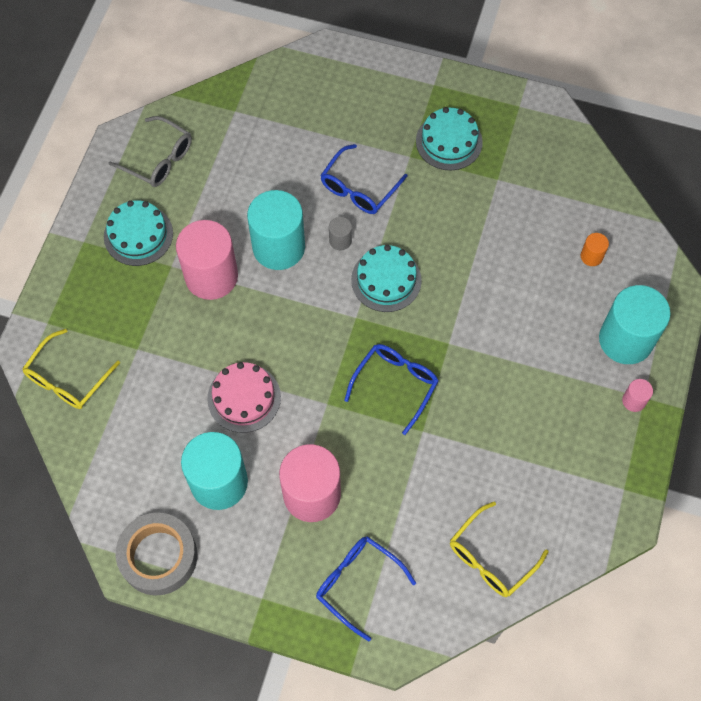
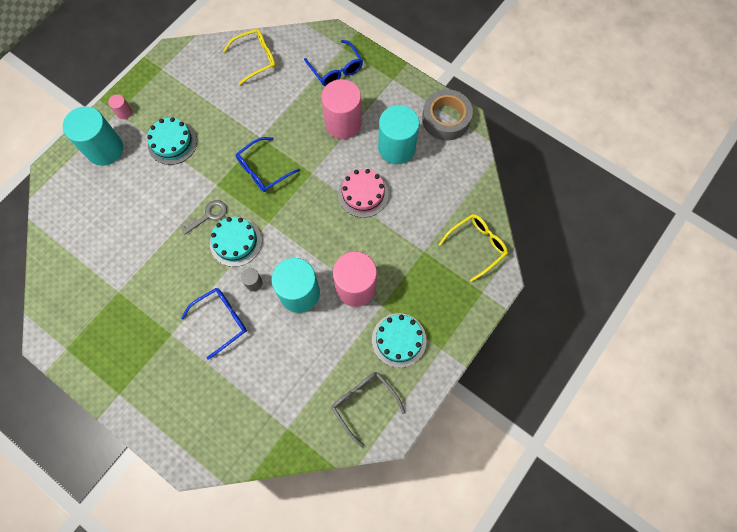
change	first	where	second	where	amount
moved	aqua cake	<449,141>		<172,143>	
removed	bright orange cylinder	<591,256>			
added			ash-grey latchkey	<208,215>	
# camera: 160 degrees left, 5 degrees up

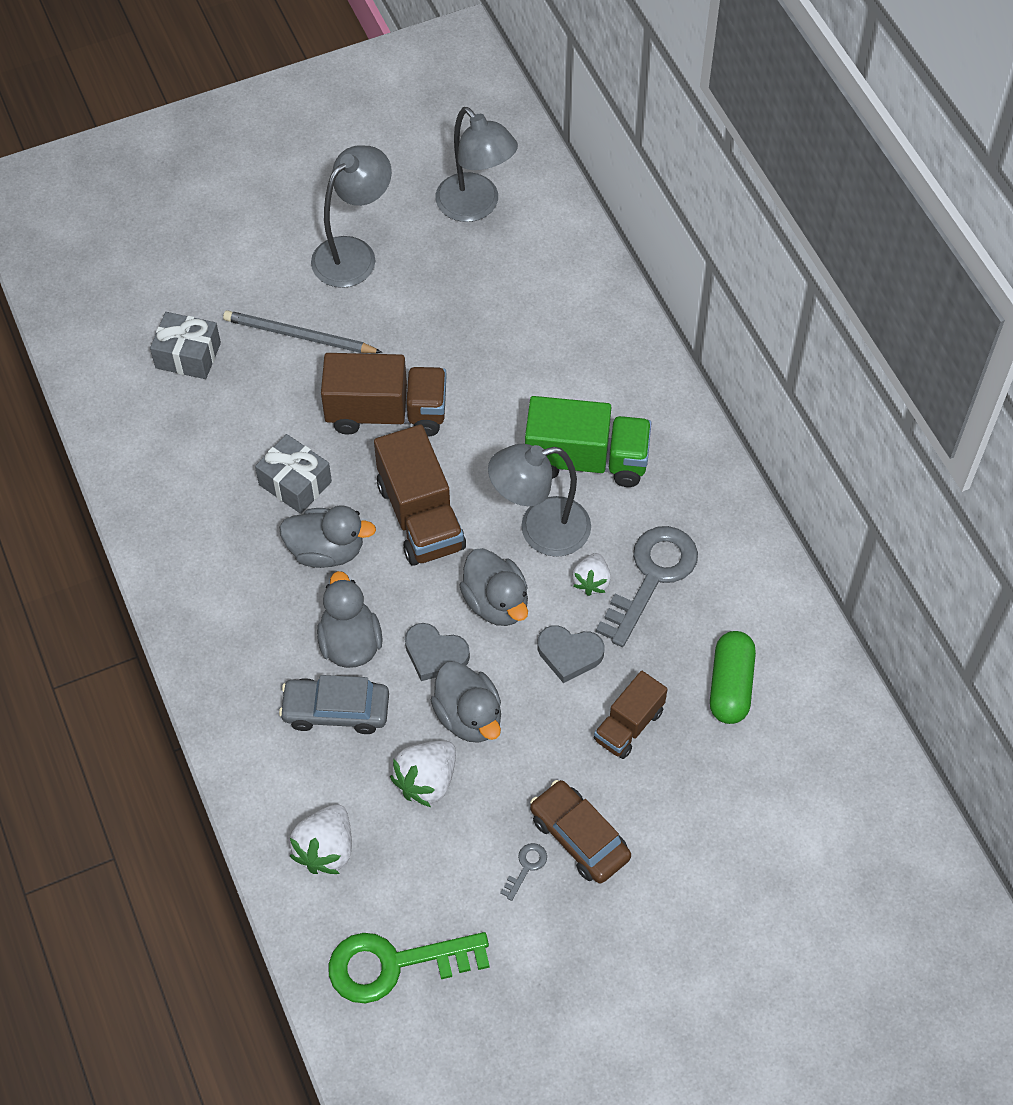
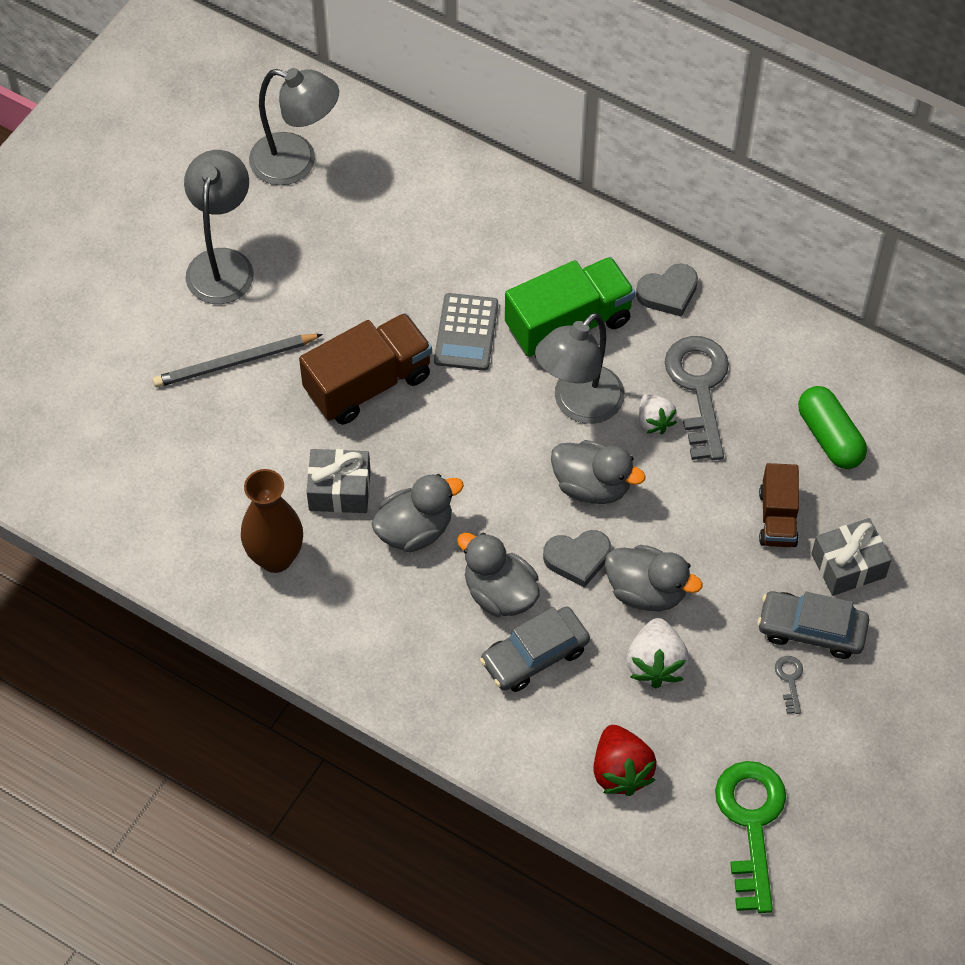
change	first	where	second	where	amount
moved	ash-grey present	<188,355>		<848,565>	
recoloured	white berry	<326,849>	scarlet berry	<621,771>	
turned	green latchkey	<394,964>		<751,823>	135 degrees clockwise
removed	brown lorry	<421,516>			
recoloured	brown toy car	<579,837>	ash-grey toy car	<811,630>	
moved	ash-grey love heart	<569,654>		<668,293>	
added			brown tall vase	<275,557>	
added			ash-grey pocket calculator	<466,332>	
# camera: 35 degrees left, 0 degrees up

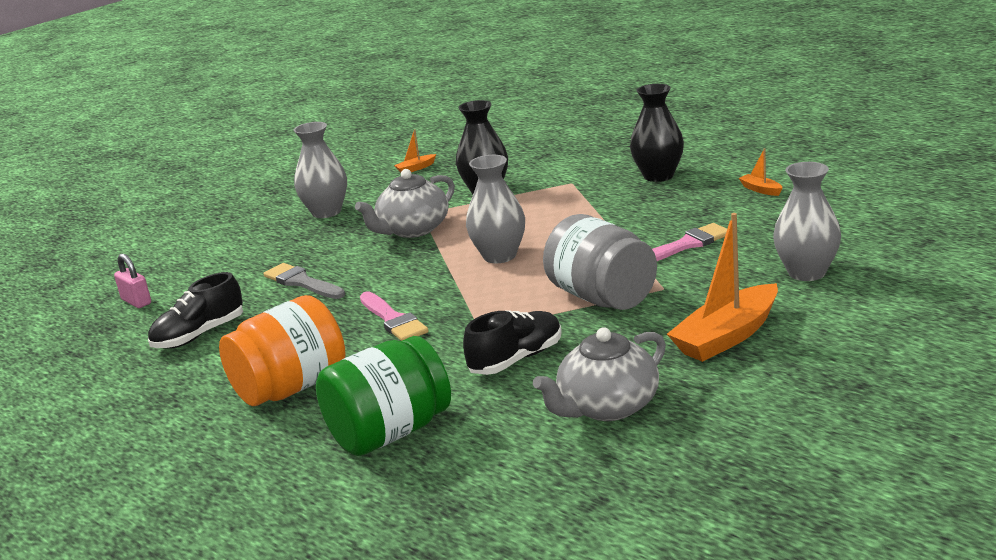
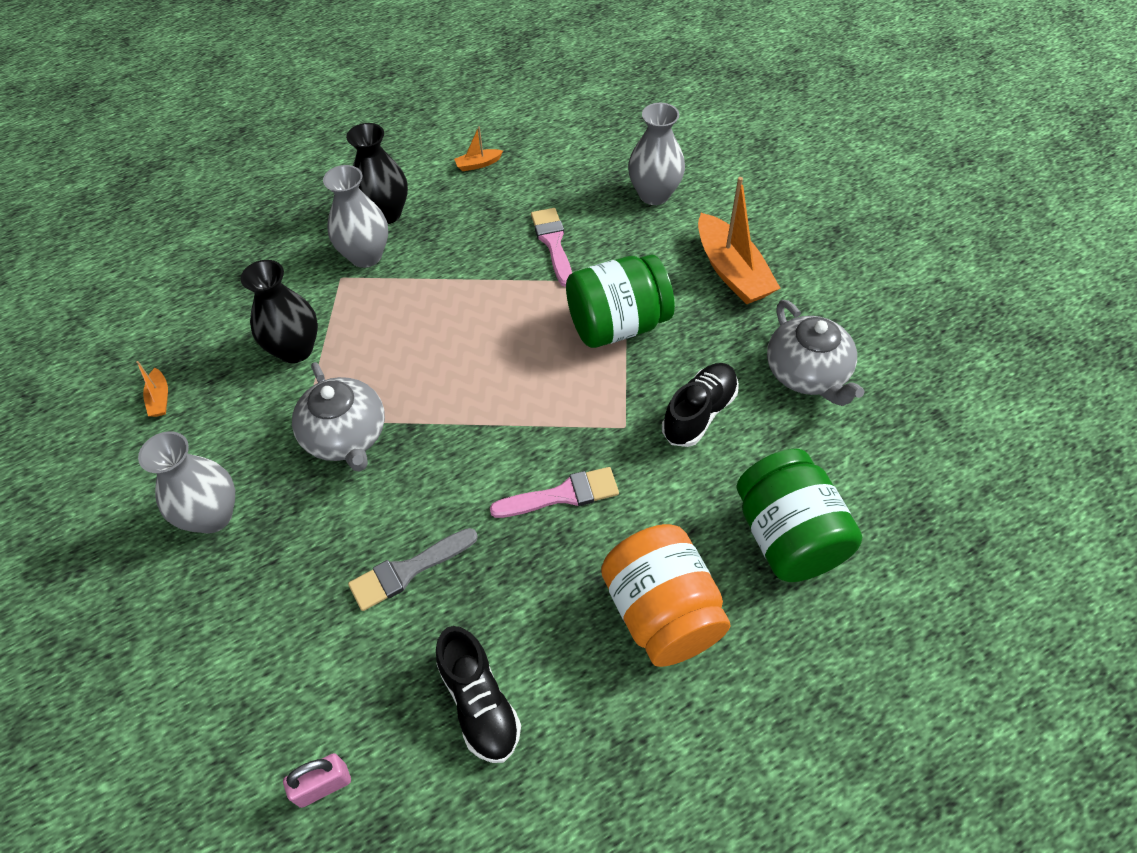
change	first	where	second	where	amount
turned	ebony shoe	<516,359>		<699,413>	60 degrees clockwise
moved	ash-grey tall vase	<499,256>		<366,256>	
recoloured	ash-grey preserve jar	<602,298>	green preserve jar	<617,325>	
# camera: 75 degrees left, 30 degrees up

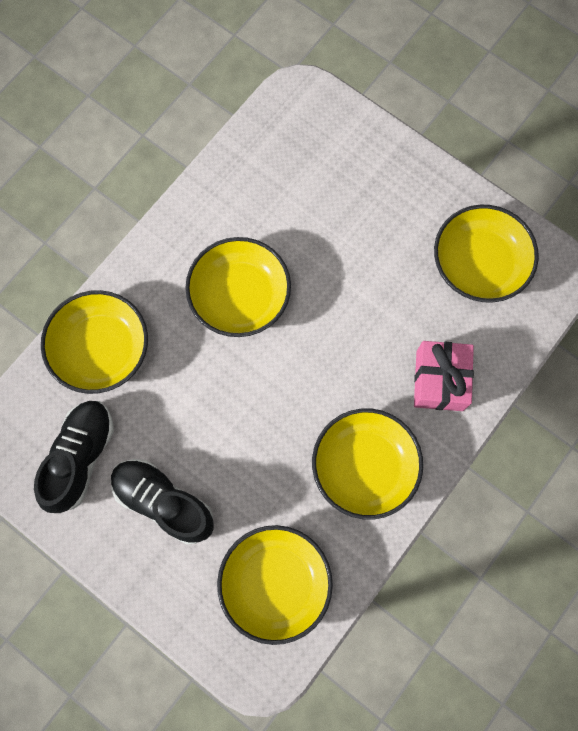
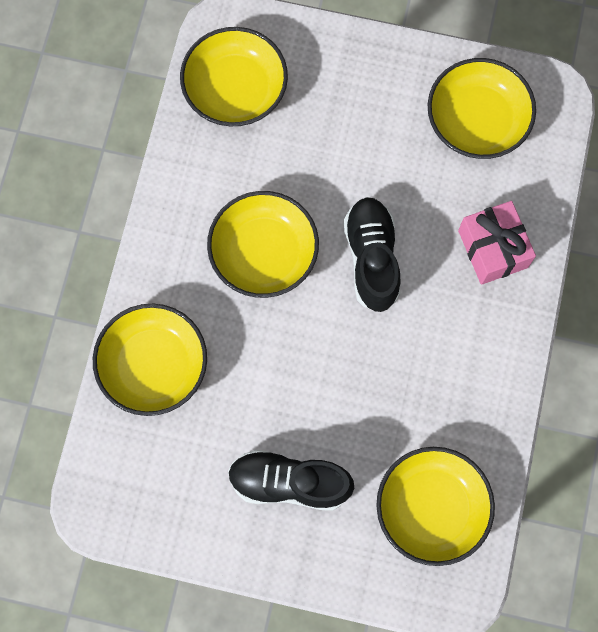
change	first	where	second	where	amount
moved	ebony shoe	<81,457>		<372,259>	
moved	golden serving bowl	<364,467>		<235,89>	
# camera: 25 degrees left, 0 degrees up

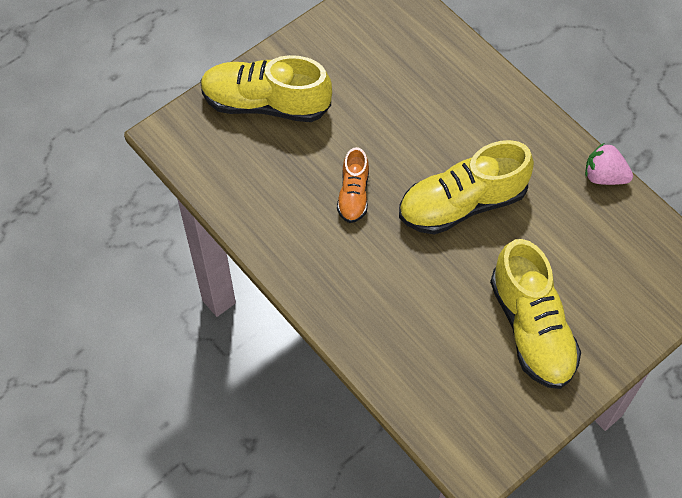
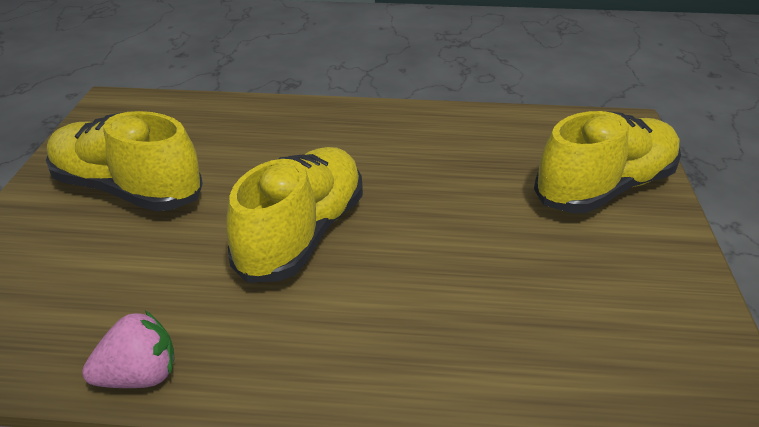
change	first	where	second	where	amount
removed	bright orange shoe	<353,195>			
# camera: 135 degrees right, 25 degrees down

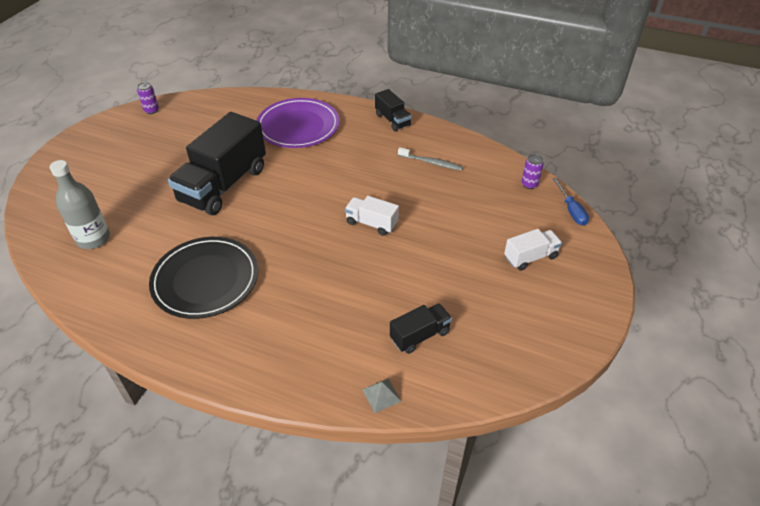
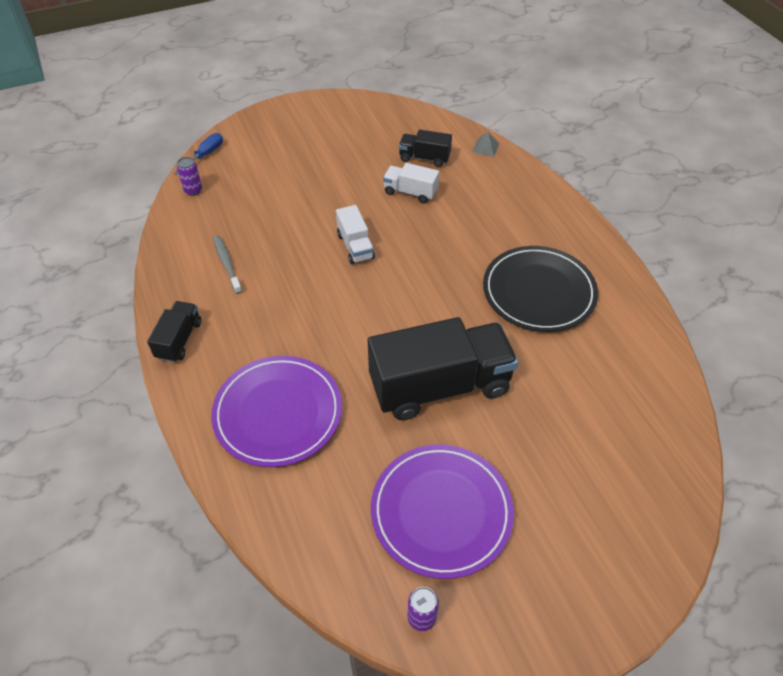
change	first	where	second	where	amount
removed	ash-grey bottle	<93,239>			
moved	white lorry	<530,257>		<410,192>	
added			violet dinner plate	<441,511>	
# camera: 135 degrees left, 5 degrees up

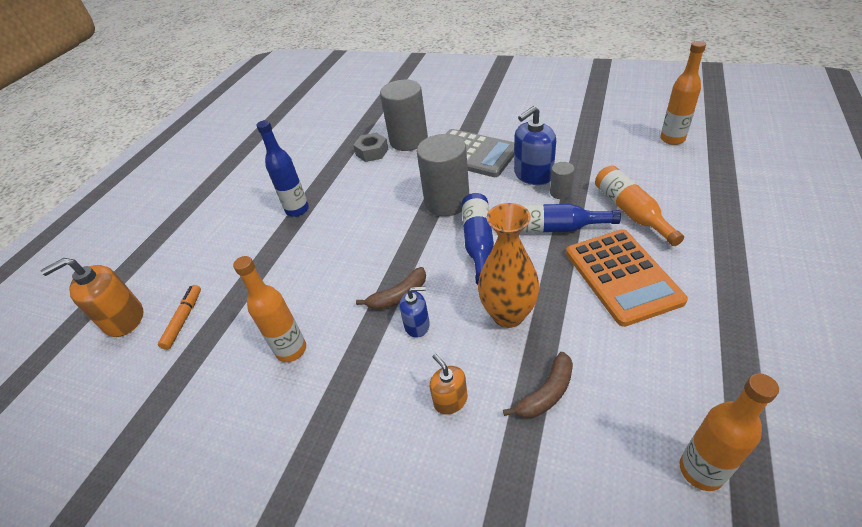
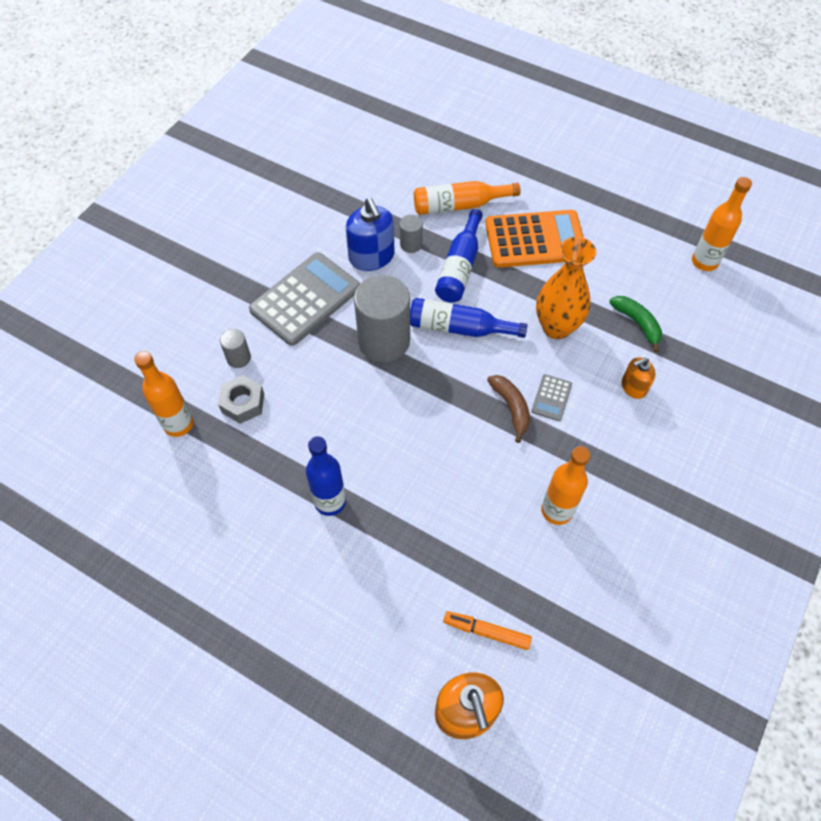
change	first	where	second	where	amount
resized	ash-grey cylinder	<408,140>		<238,358>	x0.46
replaced	cobalt pump bottle	<417,325>	ash-grey pocket calculator	<551,398>	
recoloured	brown banana fruit	<546,393>	green banana fruit	<637,323>	
moved	bright orange bottle	<672,139>		<178,424>	
# camera: 85 degrees left, 15 degrees up

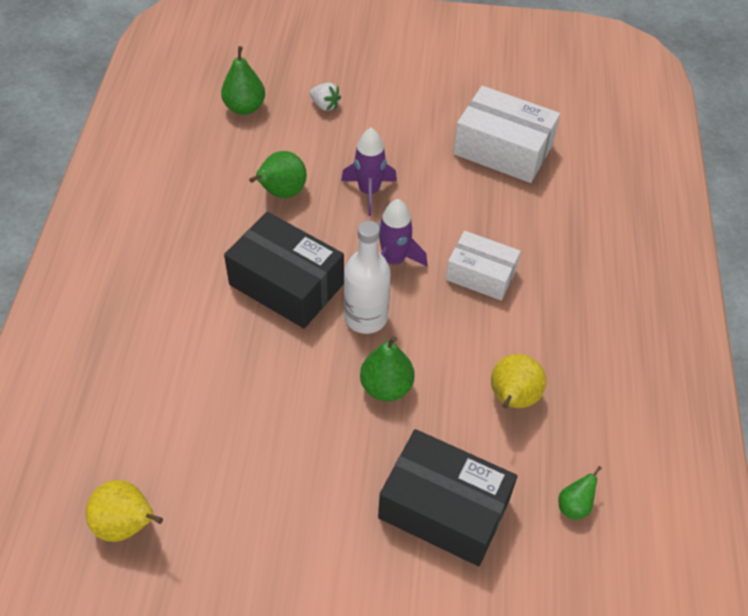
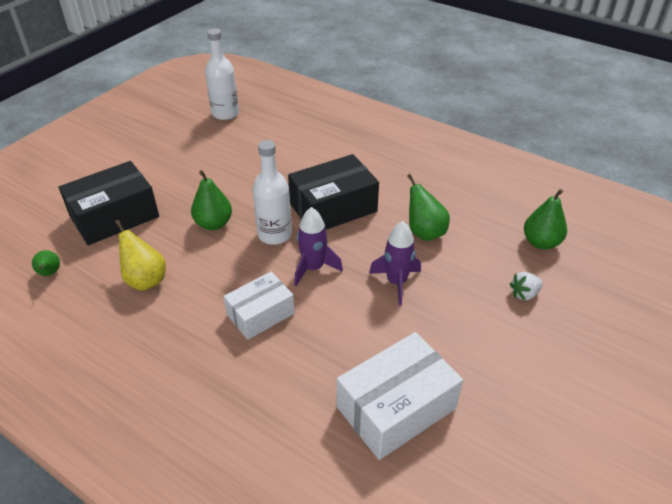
change	first	where	second	where	amount
replaced	golden pear	<127,525>	white bottle	<225,113>	
# camera: 120 degrees right, 10 degrees down

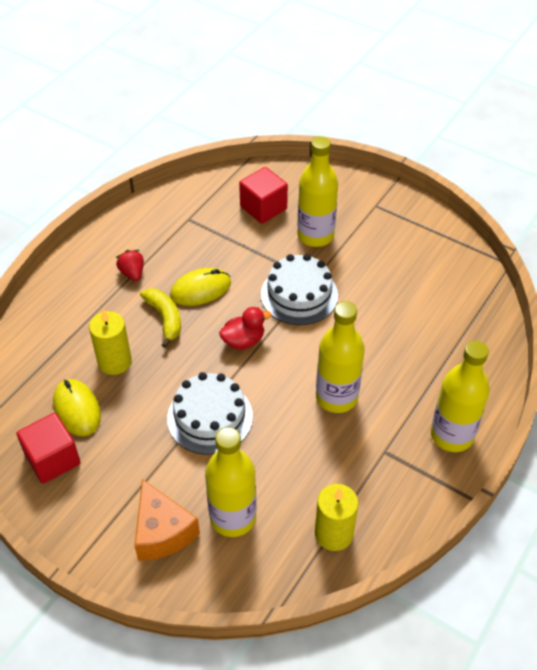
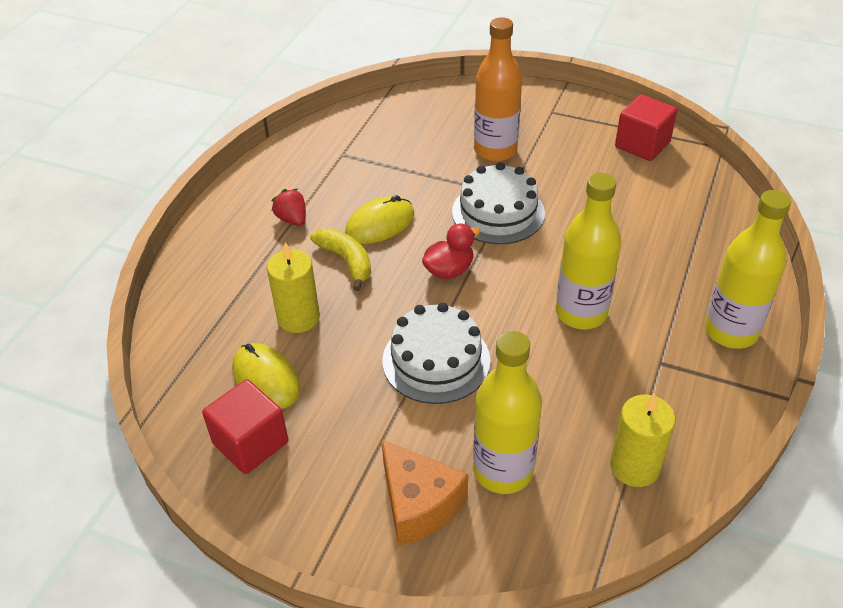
change	first	where	second	where	amount
moved	scarlet block	<263,208>		<642,144>	
recoloured	golden bottle	<315,235>	bright orange bottle	<495,150>	
# camera: 10 degrees left, 5 degrees down

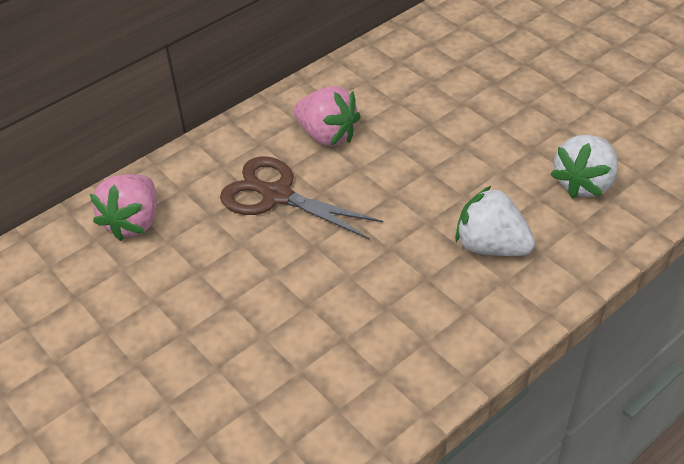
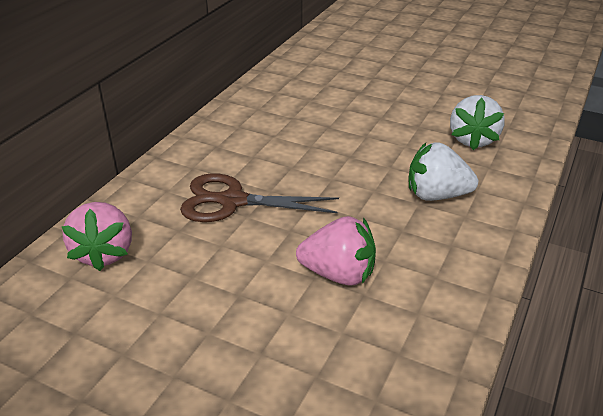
change	first	where	second	where	amount
moved	rose-pink berry	<327,135>		<338,274>	
# camera: 25 degrees left, 10 degrees down

